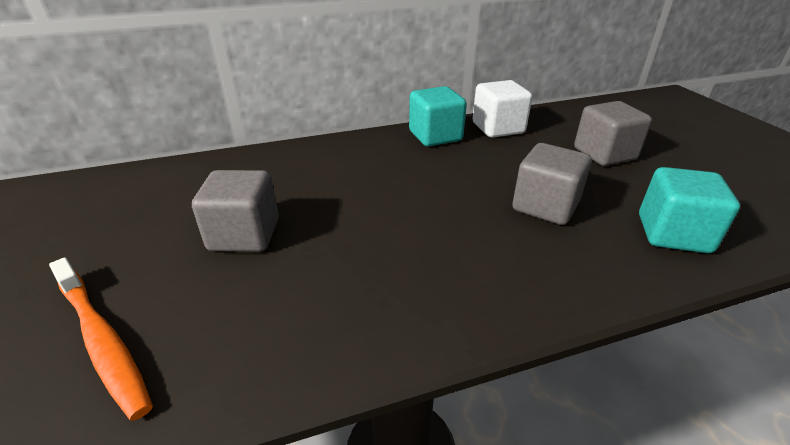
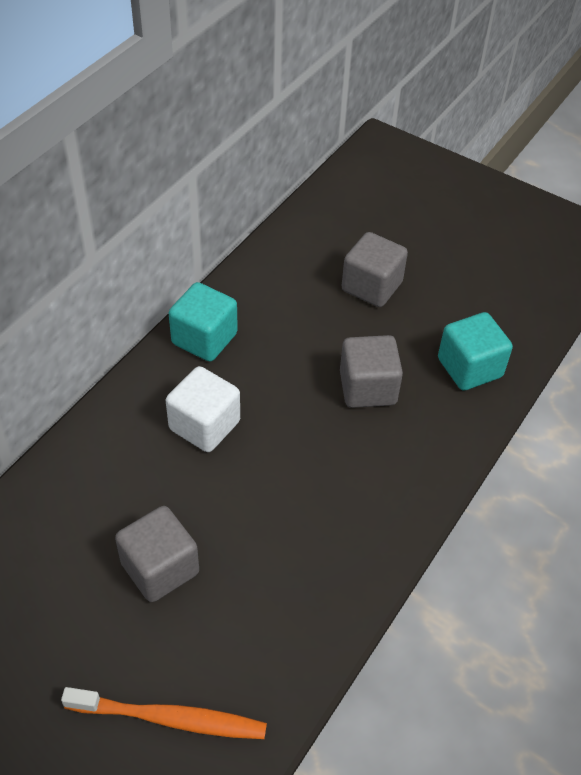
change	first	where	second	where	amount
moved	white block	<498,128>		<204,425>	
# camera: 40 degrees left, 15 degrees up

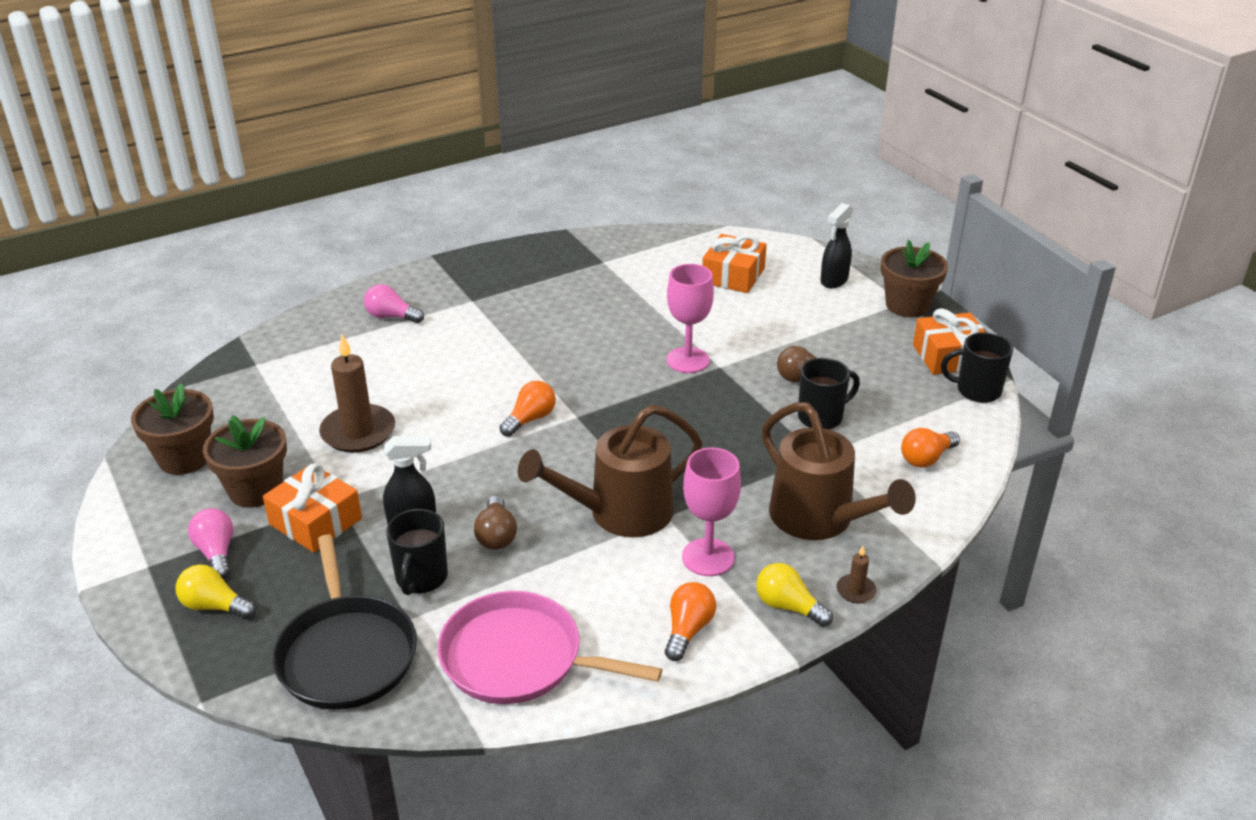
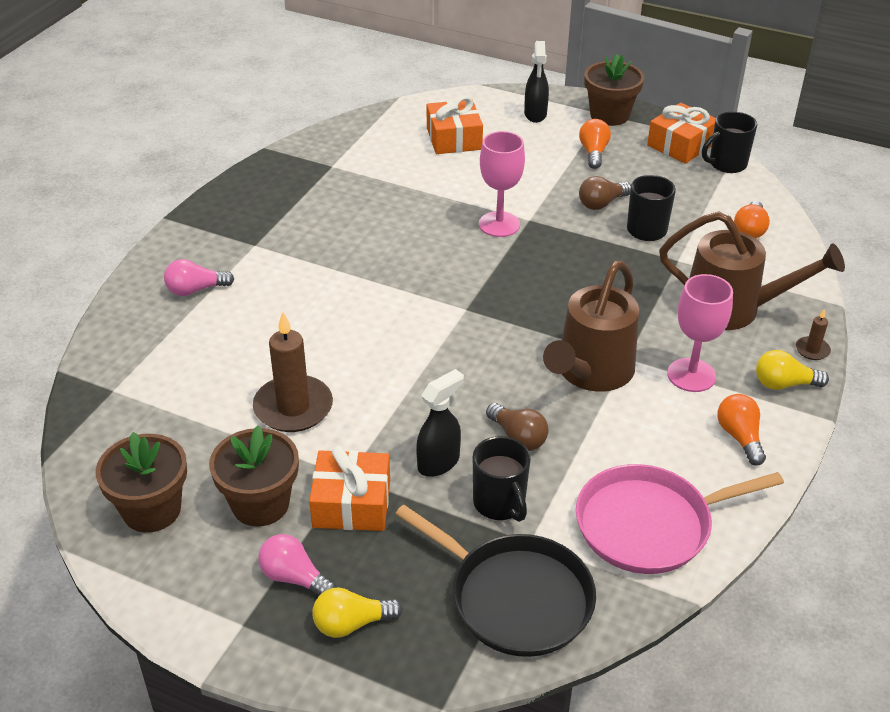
change	first	where	second	where	amount
moved	bright orange lightbulb	<530,419>		<593,152>	
# camera: 35 degrees left, 5 degrees up

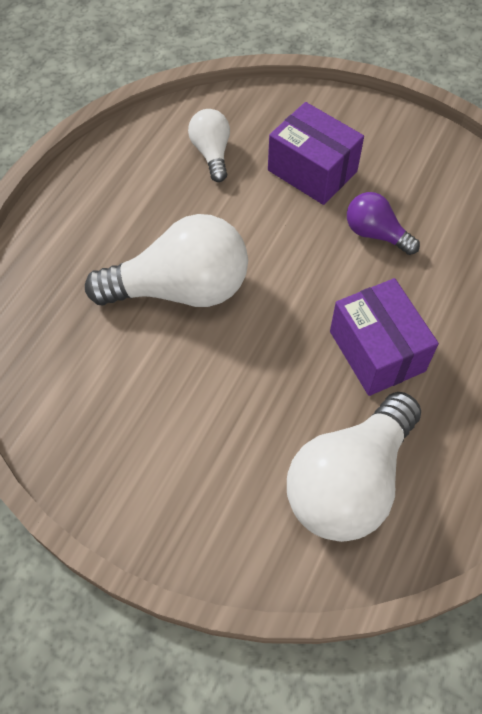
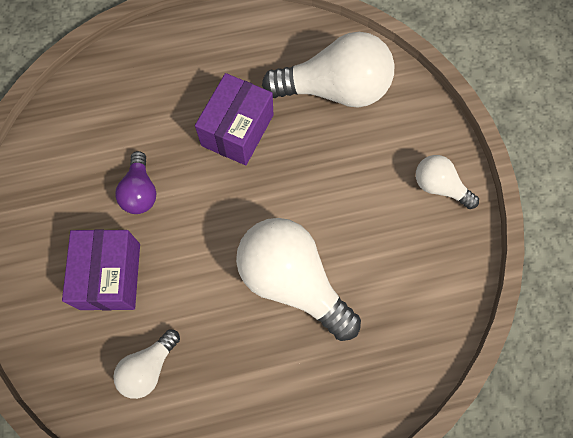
change	first	where	second	where	amount
added			white lightbulb	<439,187>	
# camera: 130 degrees left, 10 degrees up

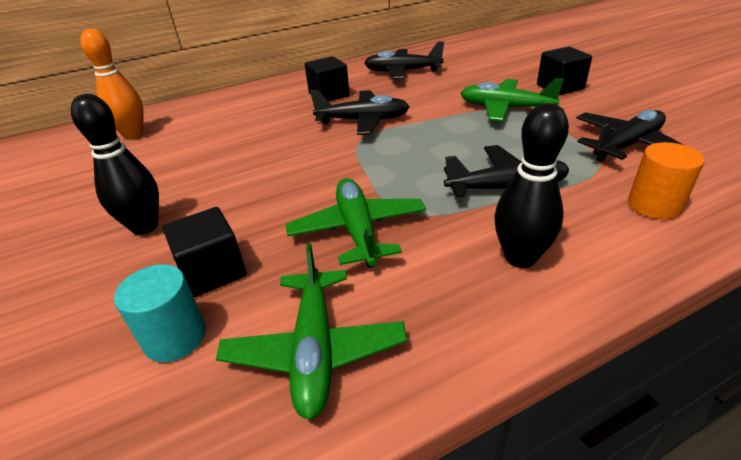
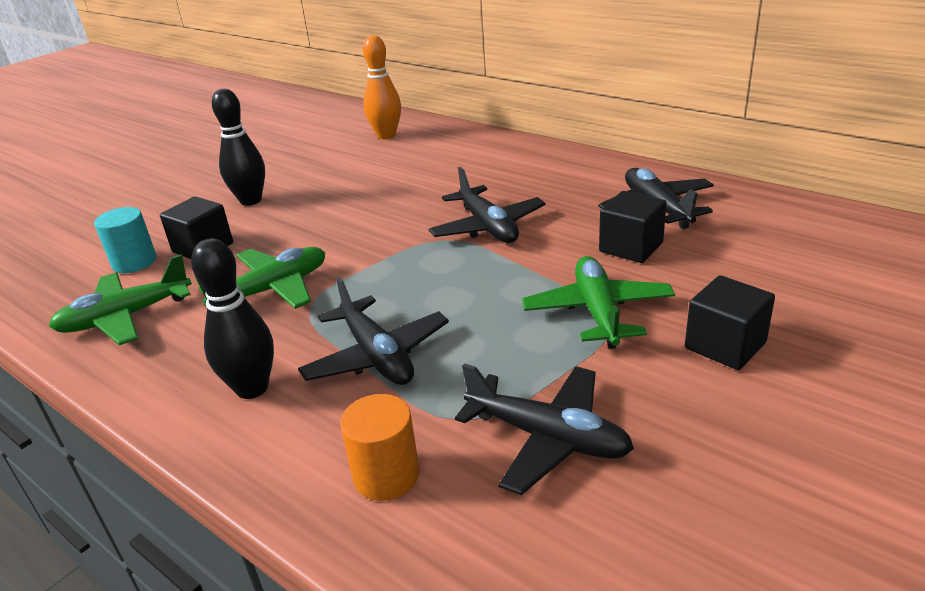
change	first	where	second	where	amount
moved	ebony block	<329,95>		<631,247>	
# camera: 65 degrees right, 5 degrees down

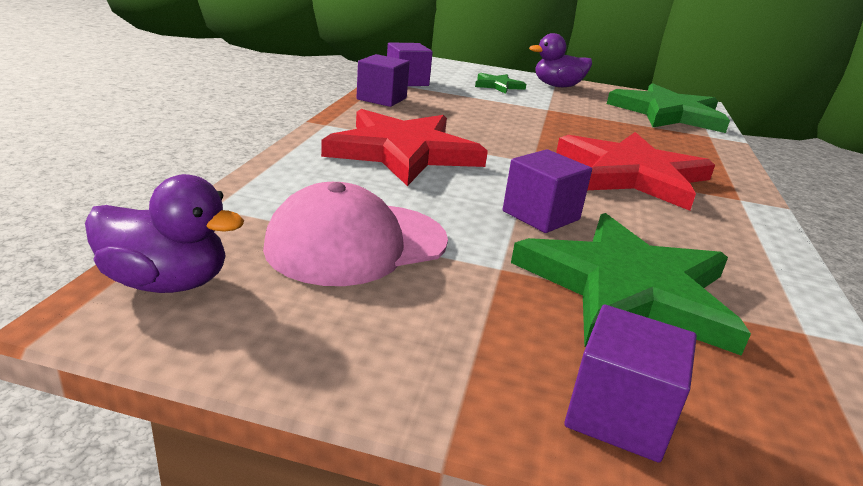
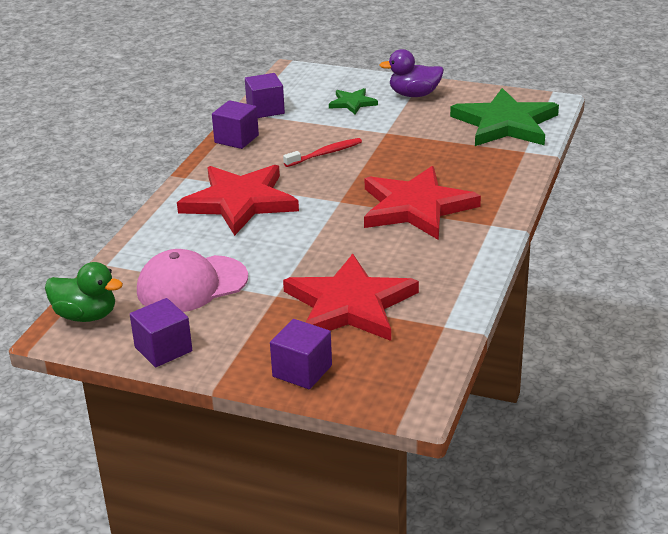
change	first	where	second	where	amount
recoloured	violet duck	<166,283>	green duck	<86,316>	
moved	violet block	<541,215>		<163,349>	
recoloured	green five-pointed star	<628,289>	scarlet five-pointed star	<350,305>	
added			scarlet toothbrush	<325,154>	
# camera: 10 degrees right, 5 degrees up

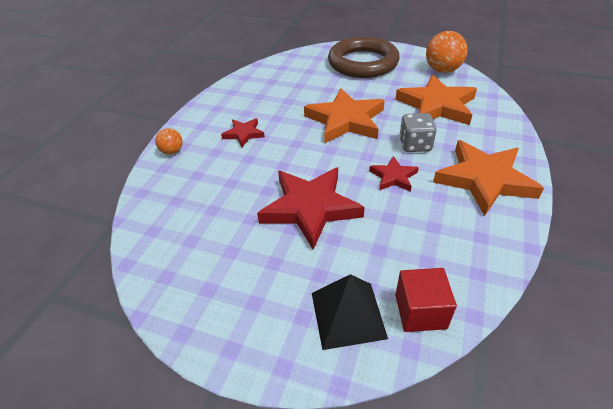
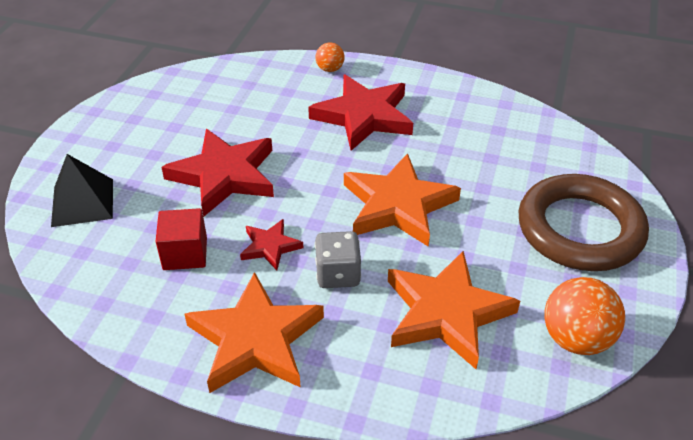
change	first	where	second	where	amount
resized	scarlet five-pointed star	<243,134>		<363,116>	x1.98
moved	scarlet block	<420,311>		<185,253>	
# camera: 85 degrees right, 0 degrees up

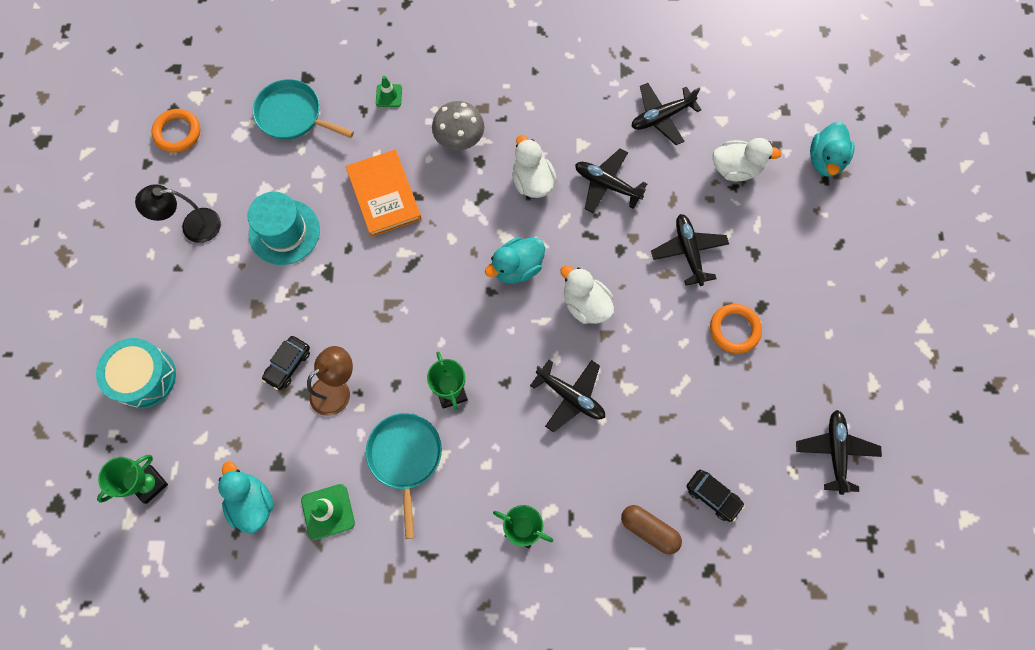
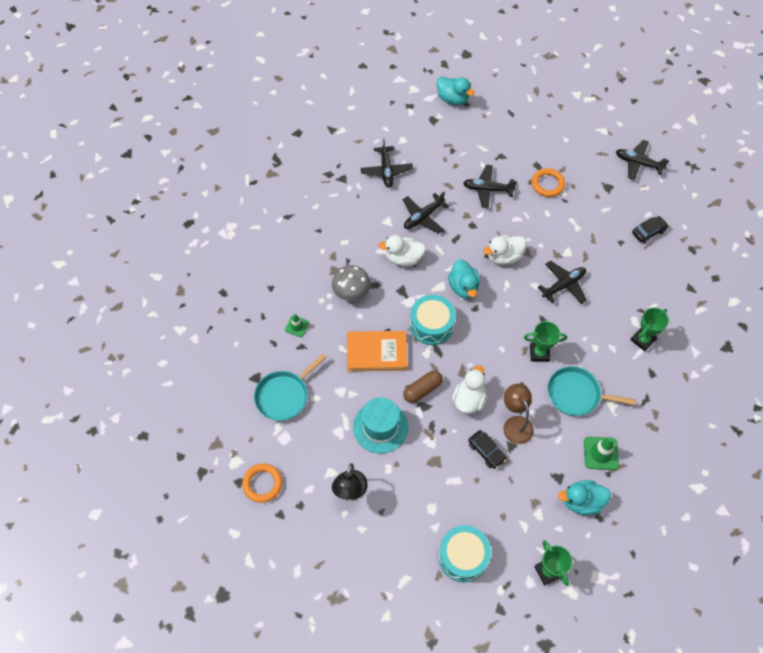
change	first	where	second	where	amount
moved	brown pill shape	<649,530>		<422,390>	
moved	white duck	<735,169>		<468,399>	
added			aqua drum	<431,325>	
# camera: 70 degrees left, 10 degrees down

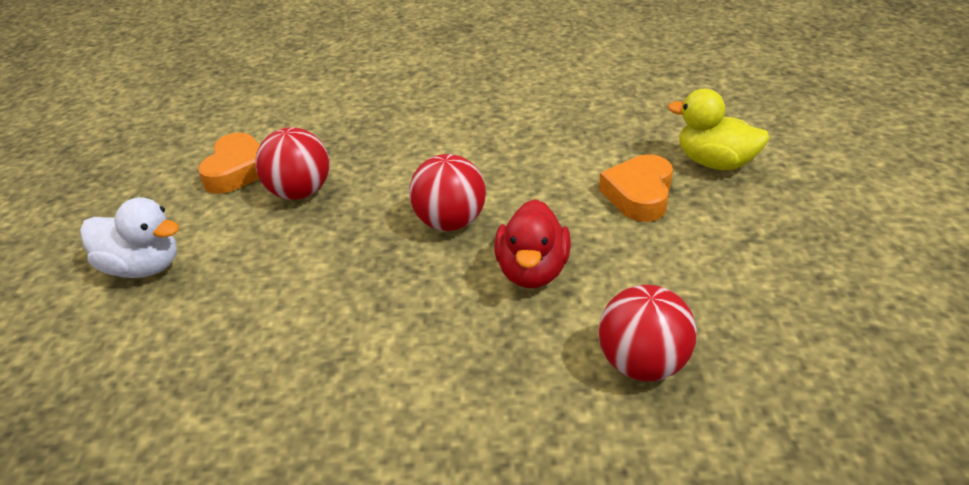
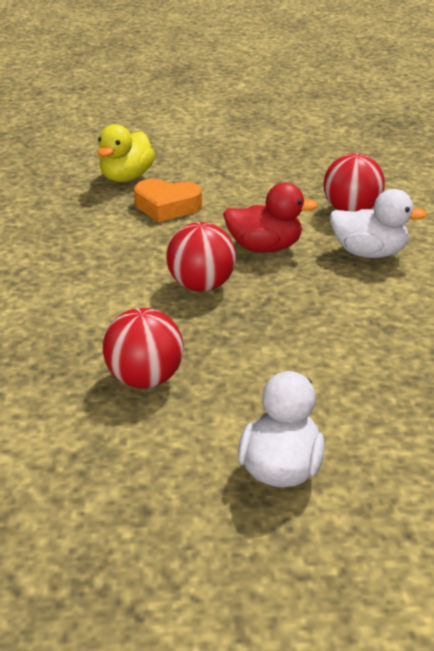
change	first	where	second	where	amount
removed	bright orange love heart	<237,171>			
added			white duck	<369,253>	
# camera: 95 degrees left, 5 degrees down

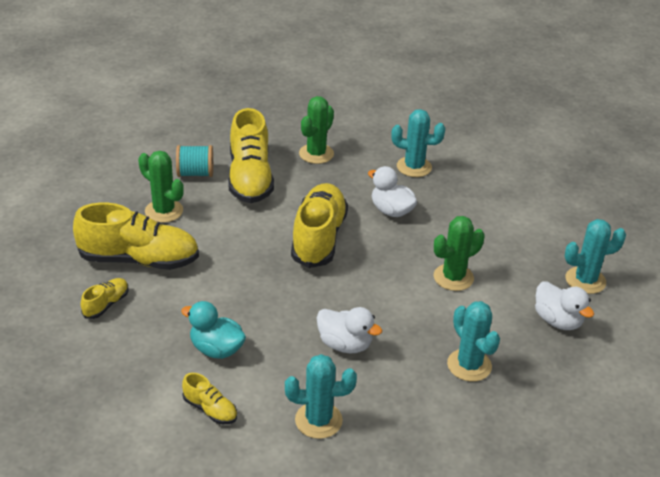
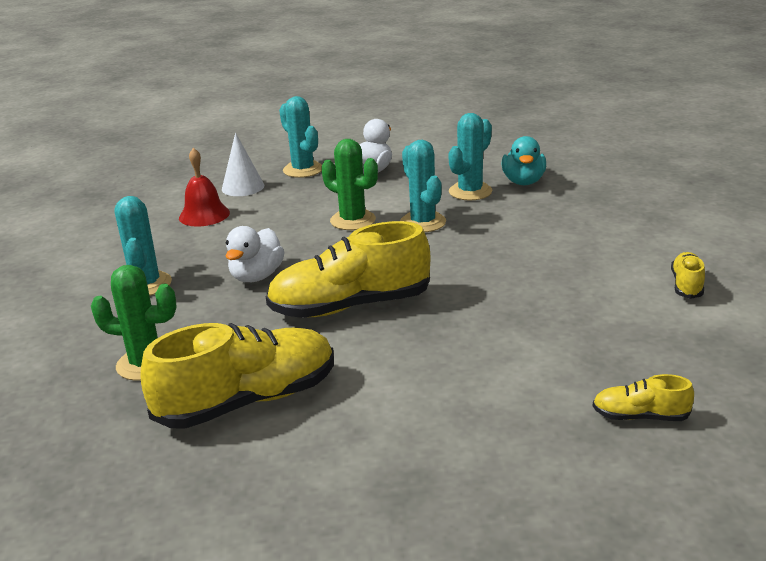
change	first	where	second	where	amount
removed	golden shoe	<139,260>			
removed	green saguaro cactus	<164,211>			
removed	aqua spool	<195,173>			
moved	aqua duck	<216,349>		<523,182>	
moved	aqua saguaro cactus	<318,420>		<423,222>	
removed	white duck	<345,344>			
added			scarlet school bell	<204,215>	
added			white cone shape	<243,187>	
# camera: 110 degrees left, 10 degrees down

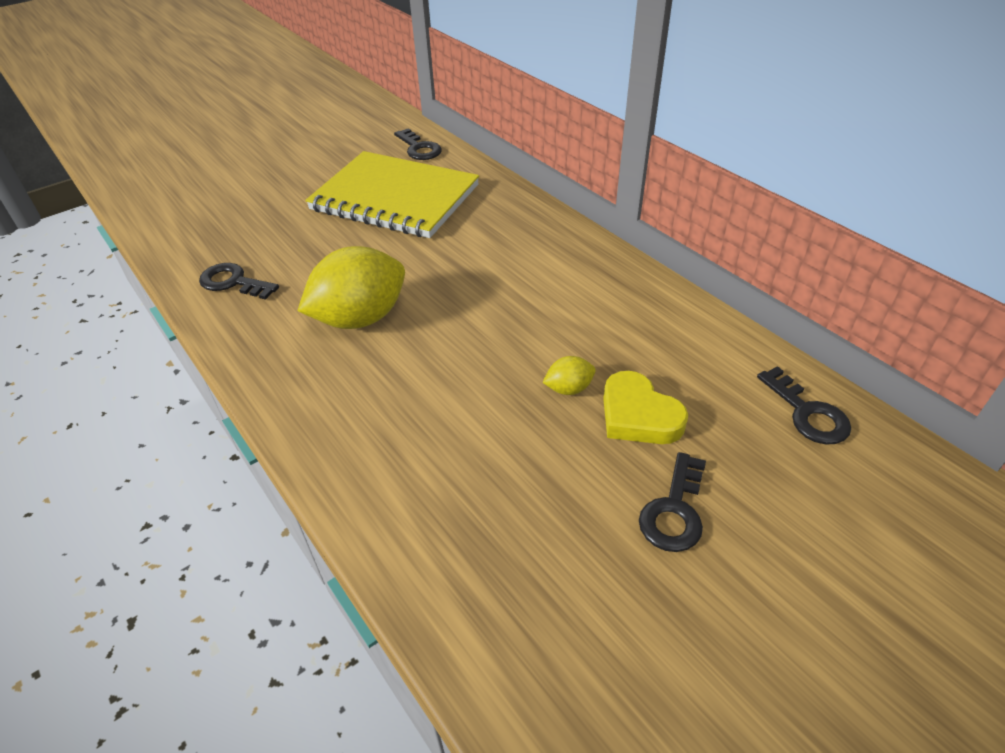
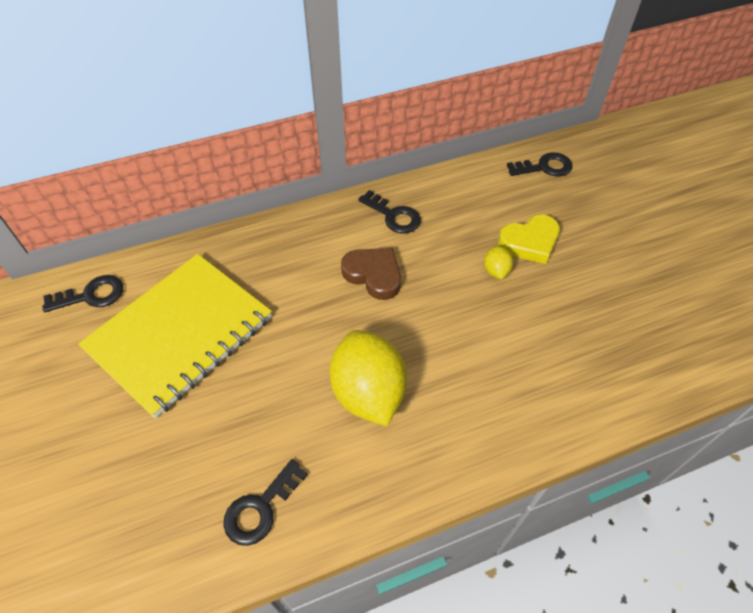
change	first	where	second	where	amount
moved	ebony latchkey	<674,511>		<394,216>	
added			brown love heart	<373,275>	
# camera: 75 degrees left, 10 degrees up

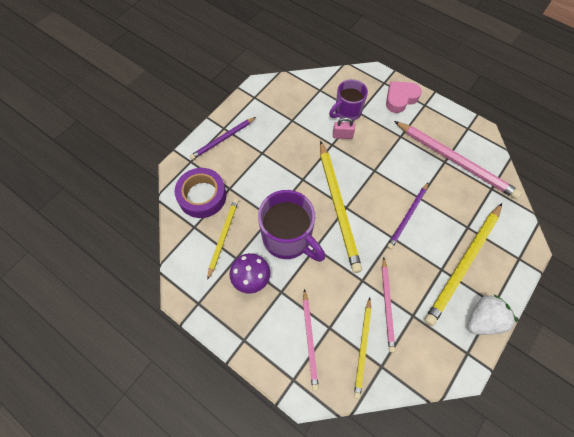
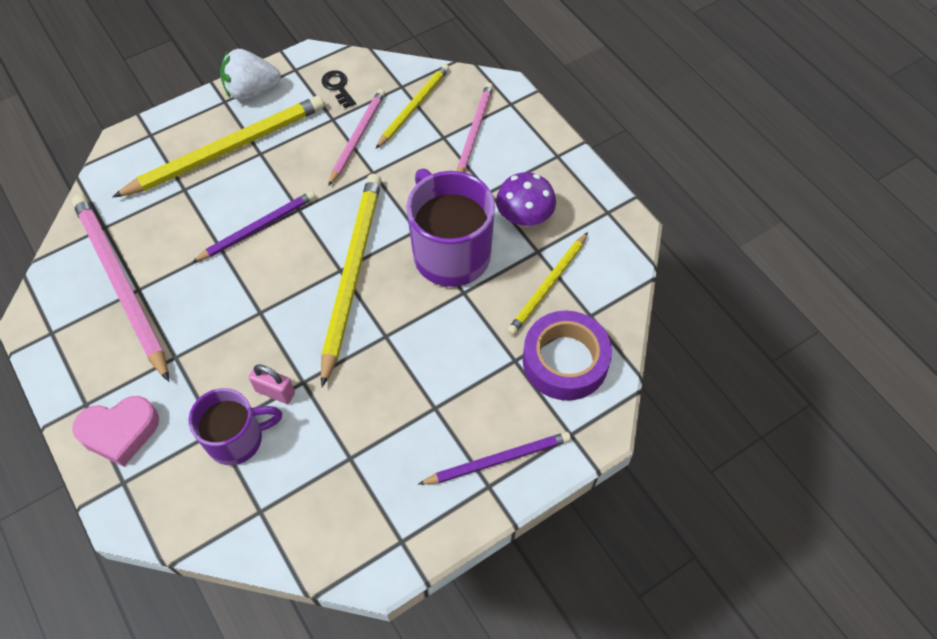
change	first	where	second	where	amount
added			ebony latchkey	<338,87>	
# camera: 160 degrees left, 5 degrees down

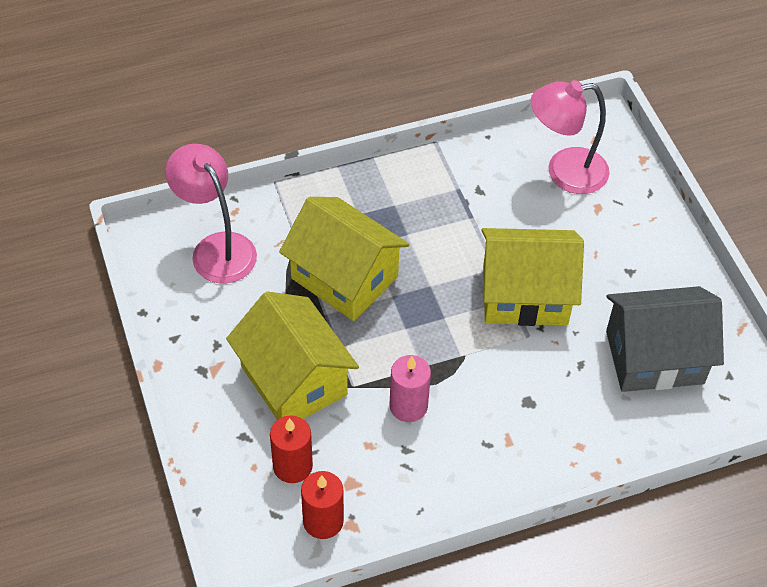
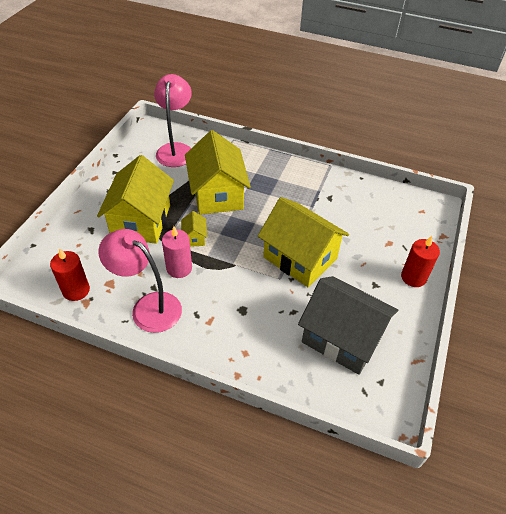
change	first	where	second	where	amount
moved	scarlet wax candle	<292,466>		<413,277>	
moved	rose-pink reading lamp	<564,172>		<148,307>	
added			golden house	<194,237>	
# camera: 40 degrees right, 5 degrees down

